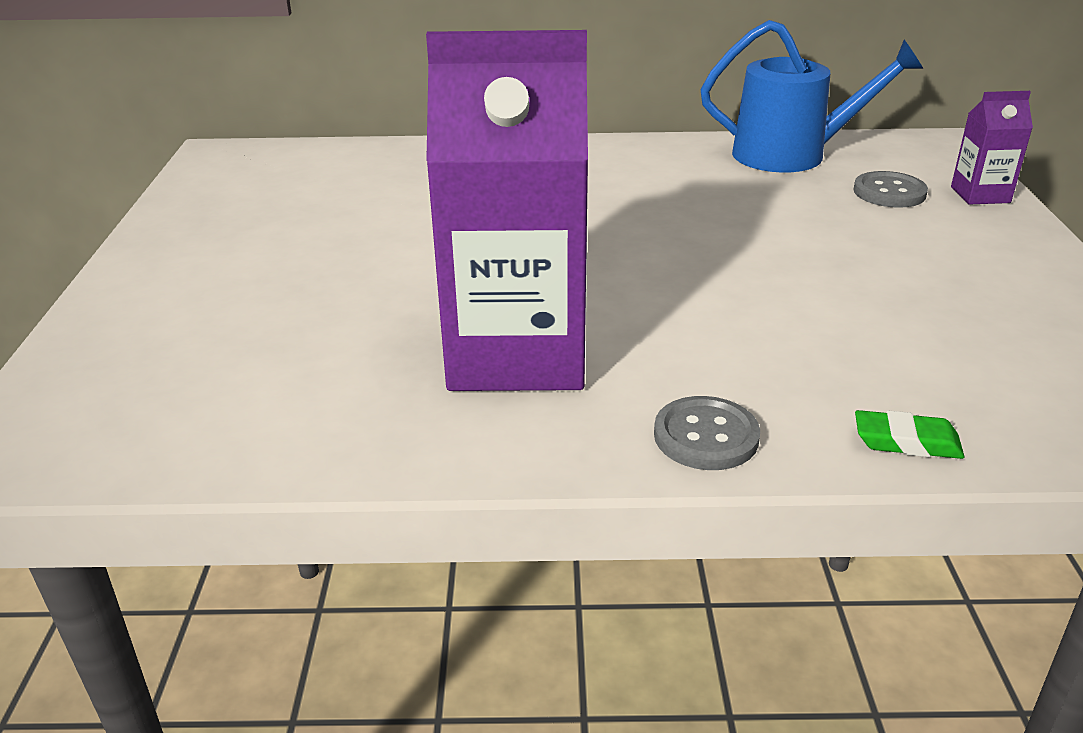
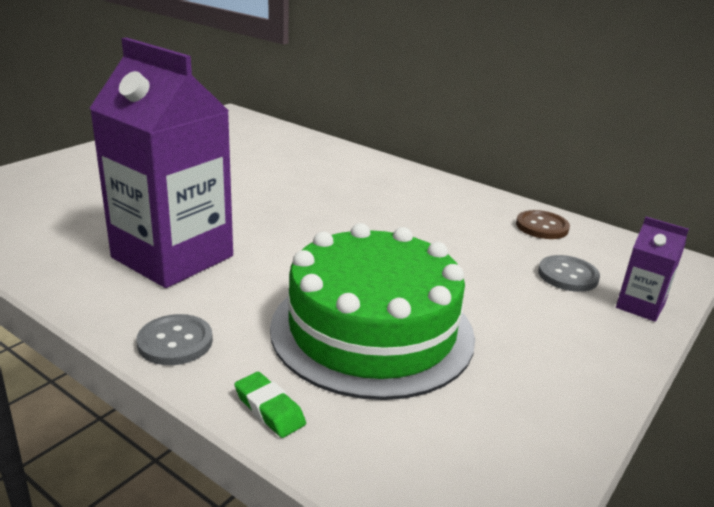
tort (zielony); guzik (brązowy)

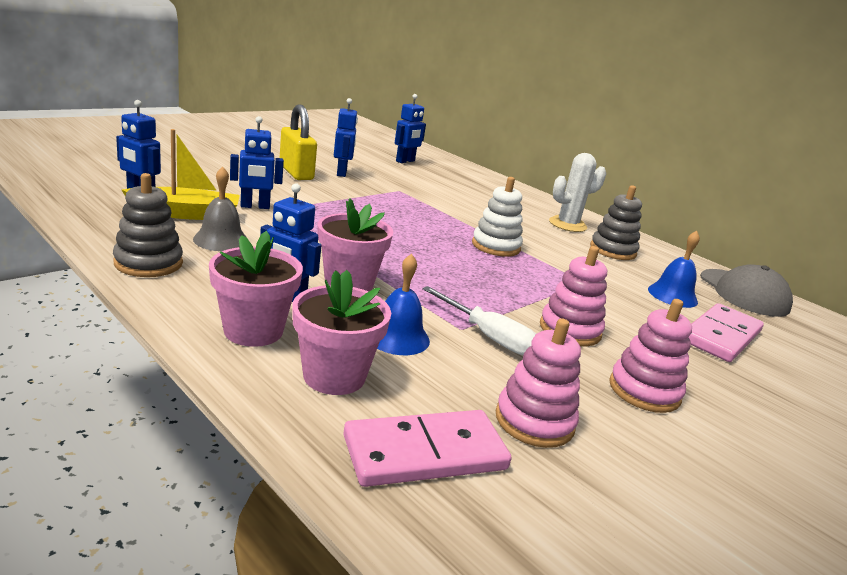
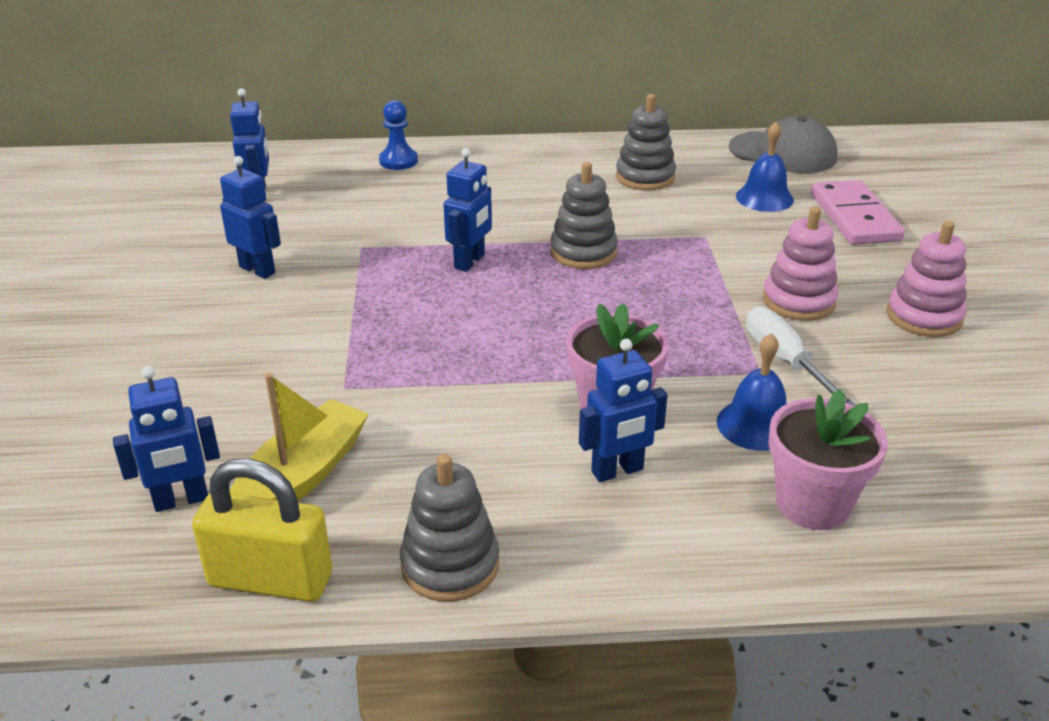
dzwonek (szary); doniczka (różowy) (no. 1 from left in the first image); kostka domina (różowy) (no. 1 from left in the first image); zabawka nakładanka (różowy) (no. 1 from left in the first image); kaktus (biały); pionek (niebieski); robot (niebieski) (no. 4 from left); kłódka (żółty); zabawka nakładanka (szary) (no. 2 from left); śrubokręt (biały)

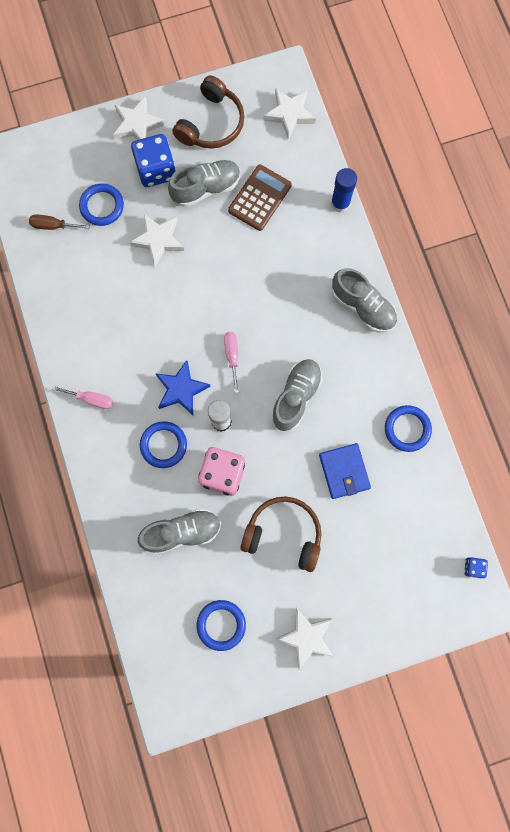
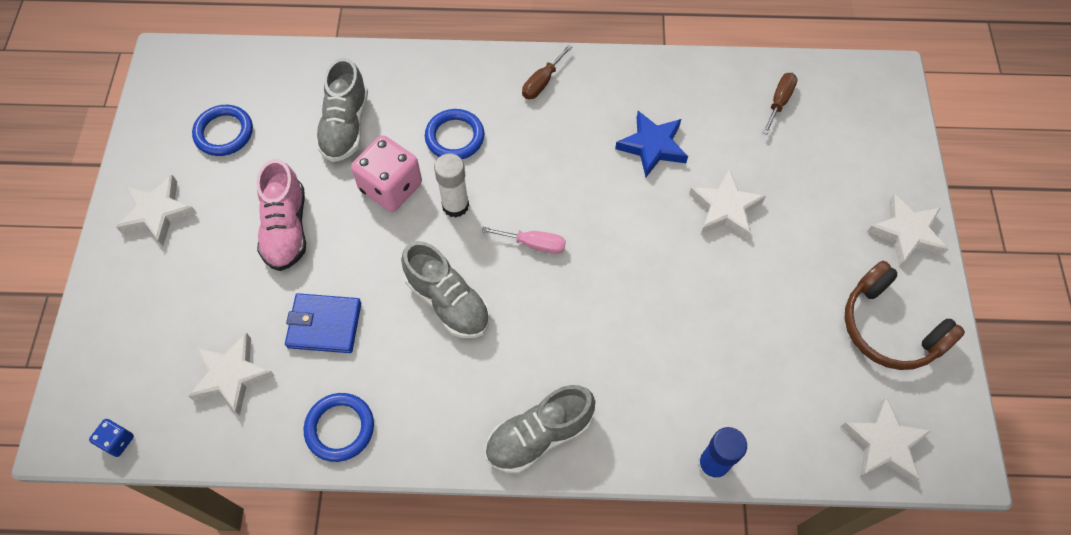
pierścień (niebieski) (no. 1 from left in the first image); kostka do gry (niebieski) (no. 1 from left in the first image); but (szary) (no. 2 from left in the first image); kalkulator (brązowy); gwiazda (biały) (no. 2 from left); gwiazda (niebieski); but (różowy); śrubokręt (brązowy) (no. 1 from left)

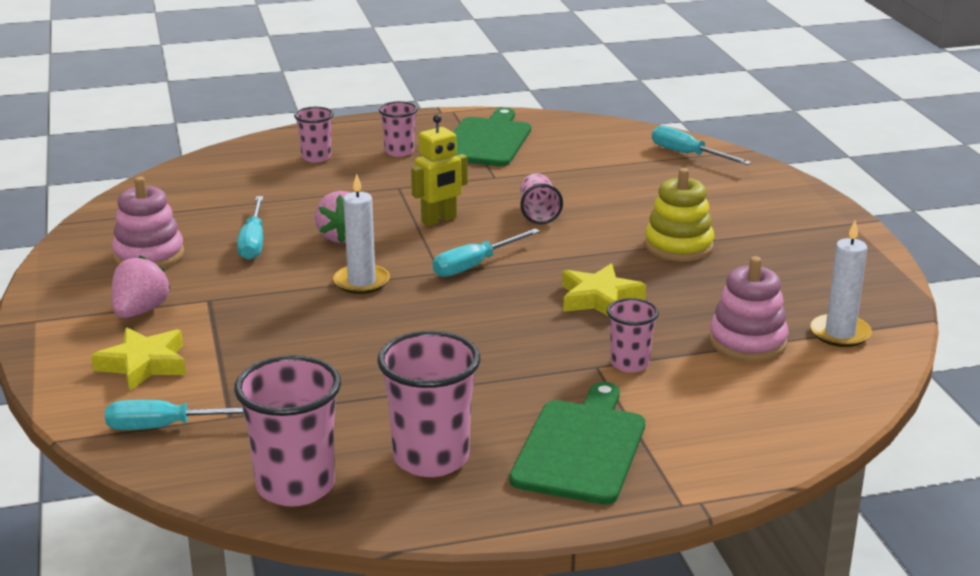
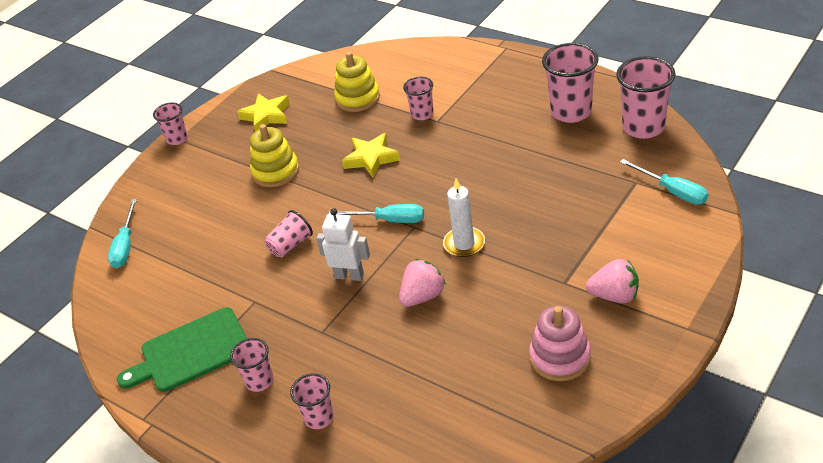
śrubokręt (turkusowy) (no. 2 from left in the first image); deska do krojenia (zielony) (no. 2 from left in the first image); świeca (biały) (no. 2 from left in the first image); szklanka (różowy) (no. 1 from left); gwiazda (żółty) (no. 1 from left); robot (biały); zabawka nakładanka (żółty) (no. 2 from left); truskawka (różowy) (no. 2 from left)

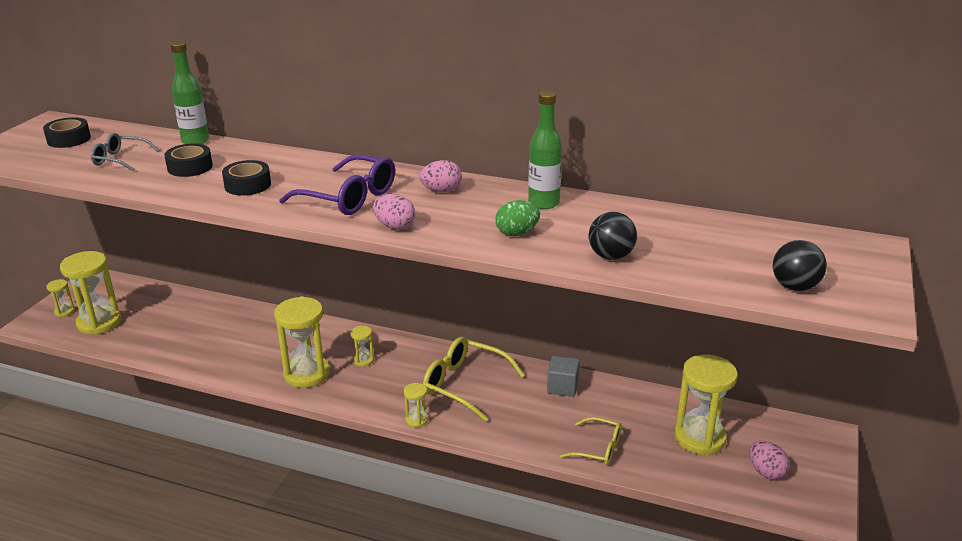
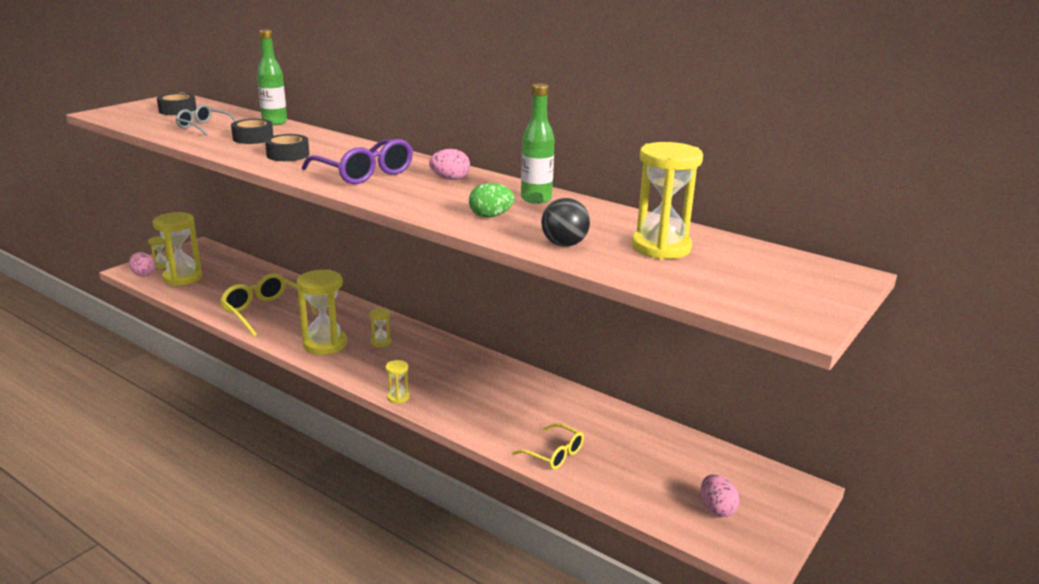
sześcian (szary); piłka (czarny) (no. 2 from left in the first image); jajko (różowy) (no. 1 from left); okulary (żółty) (no. 1 from left); klepsydra (żółty) (no. 6 from left)

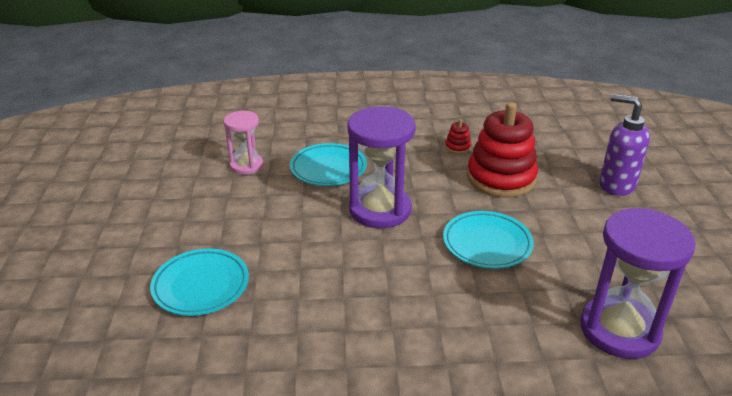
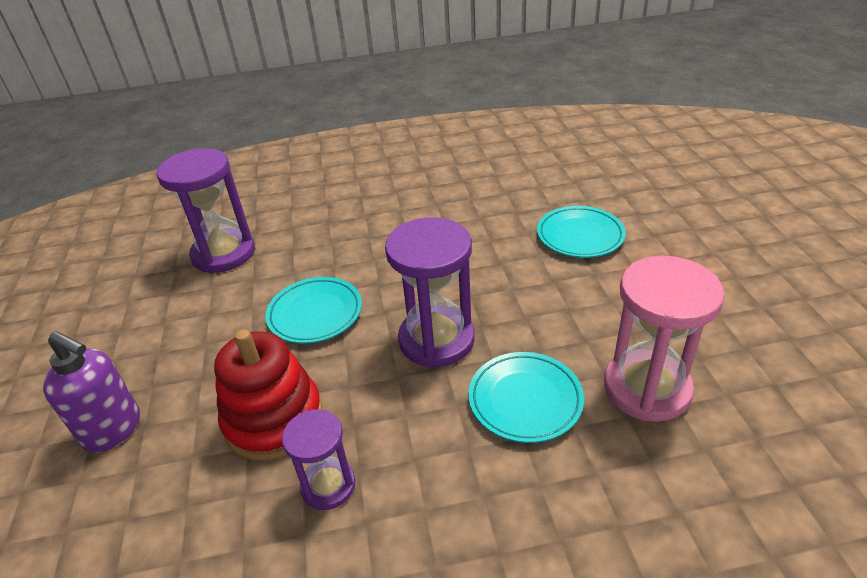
klepsydra (fioletowy) (no. 2 from left); klepsydra (różowy)

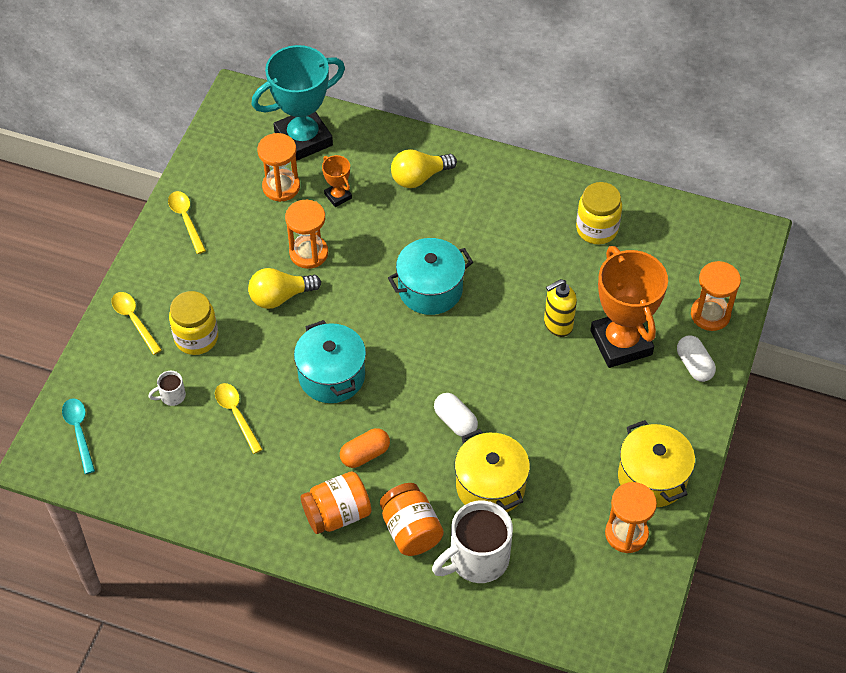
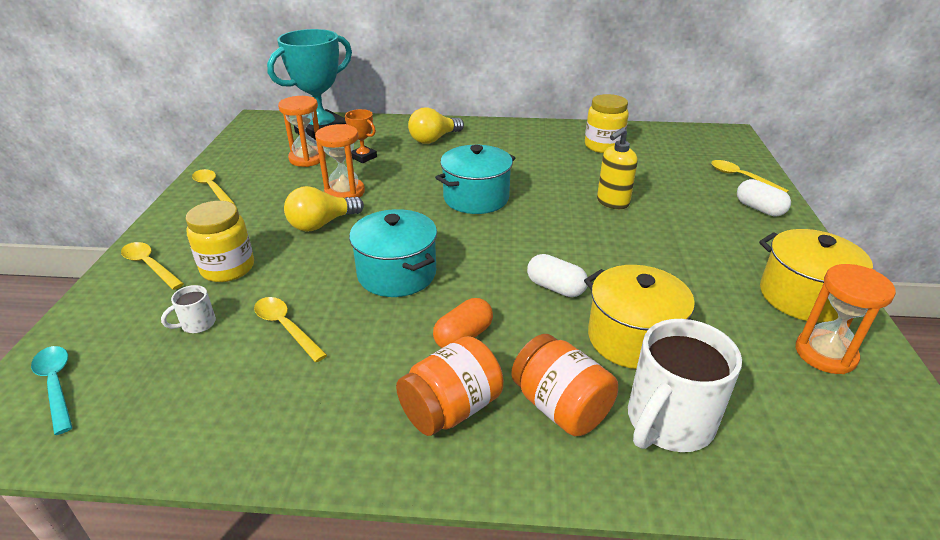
puchar (pomarańczowy) (no. 2 from left in the first image); łyżka (żółty) (no. 4 from left)

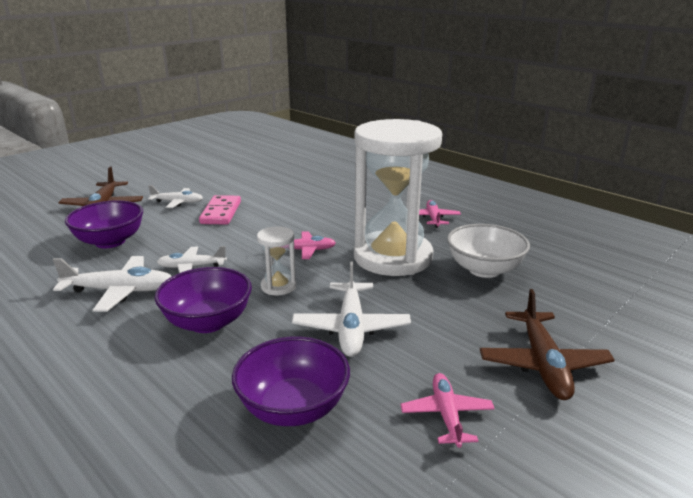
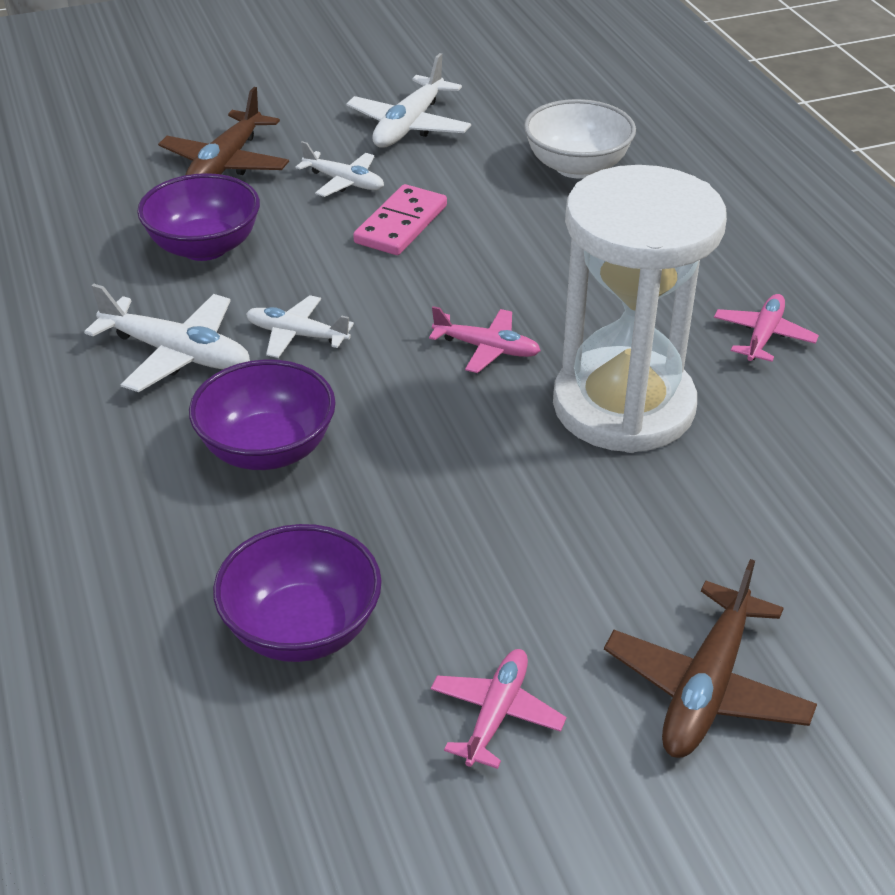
klepsydra (biały) (no. 1 from left in the first image); samolot (biały) (no. 4 from left); miska (biały)

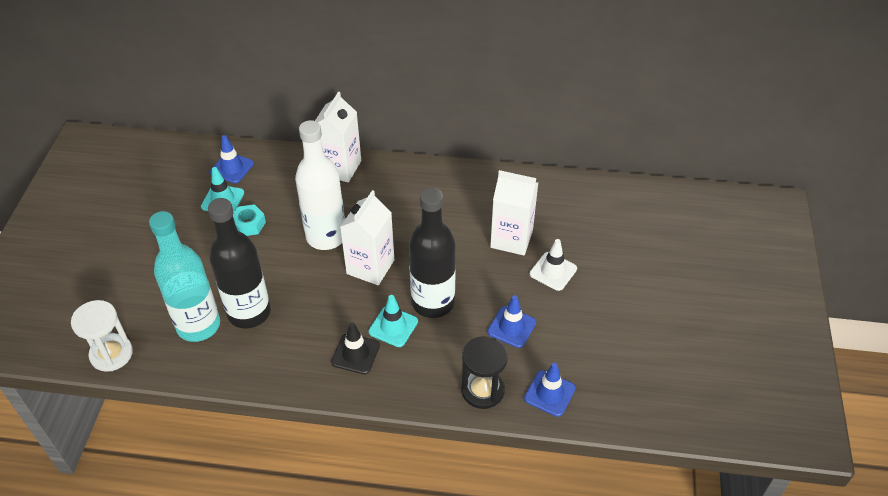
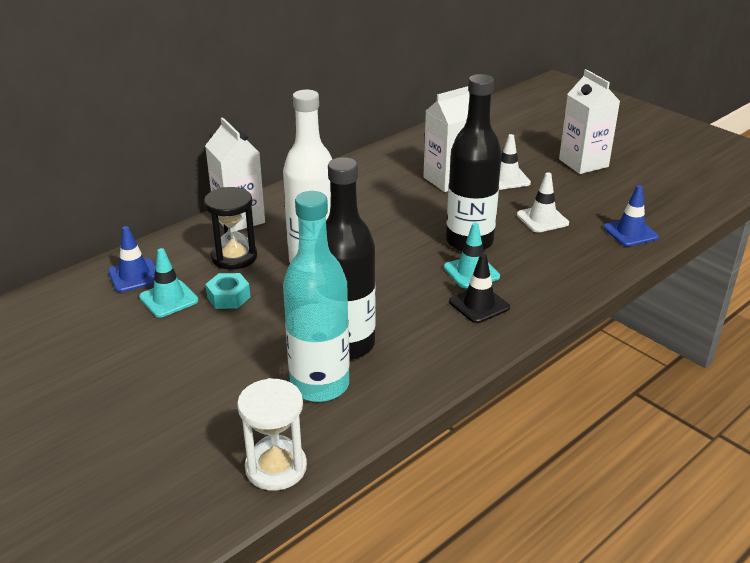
karton mleka (biały) (no. 3 from left); klepsydra (czarny); pachołek (biały) (no. 2 from left)

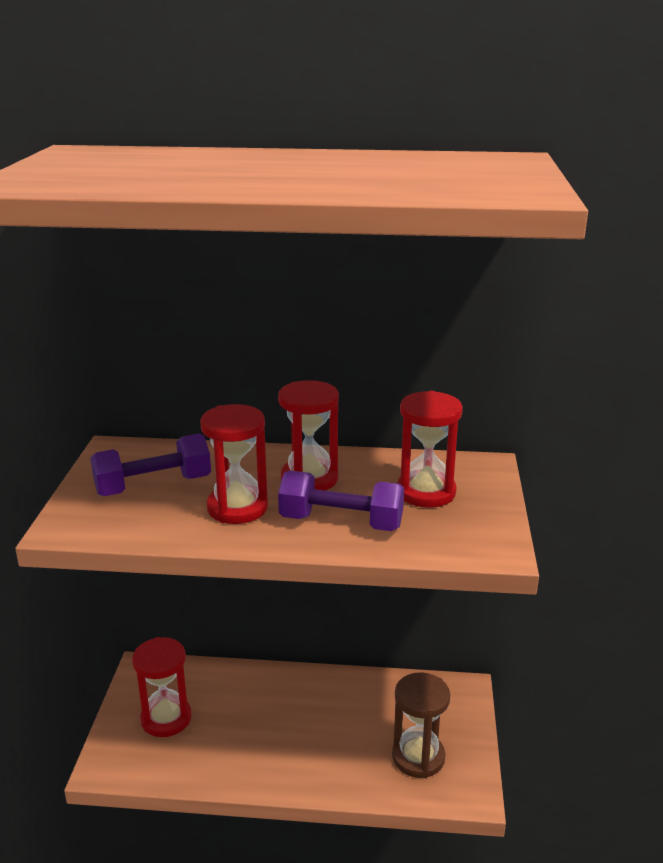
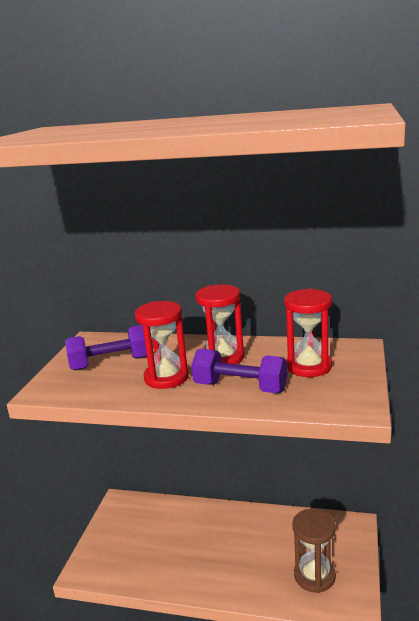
klepsydra (czerwony) (no. 1 from left in the first image)

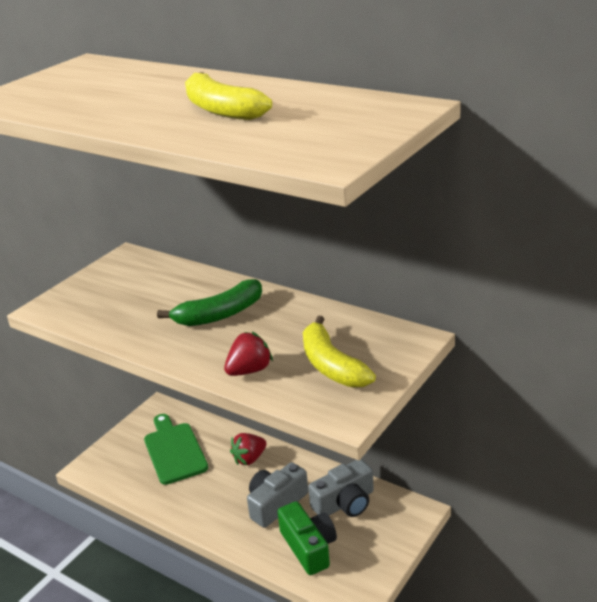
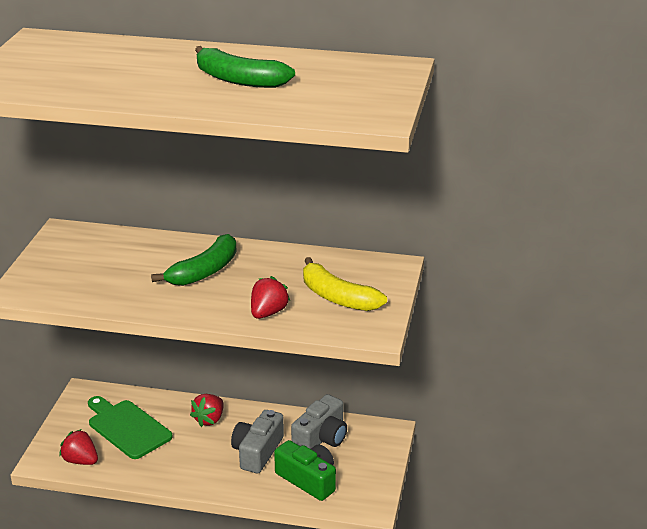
truskawka (czerwony) (no. 1 from left); banan (zielony) (no. 2 from left)

